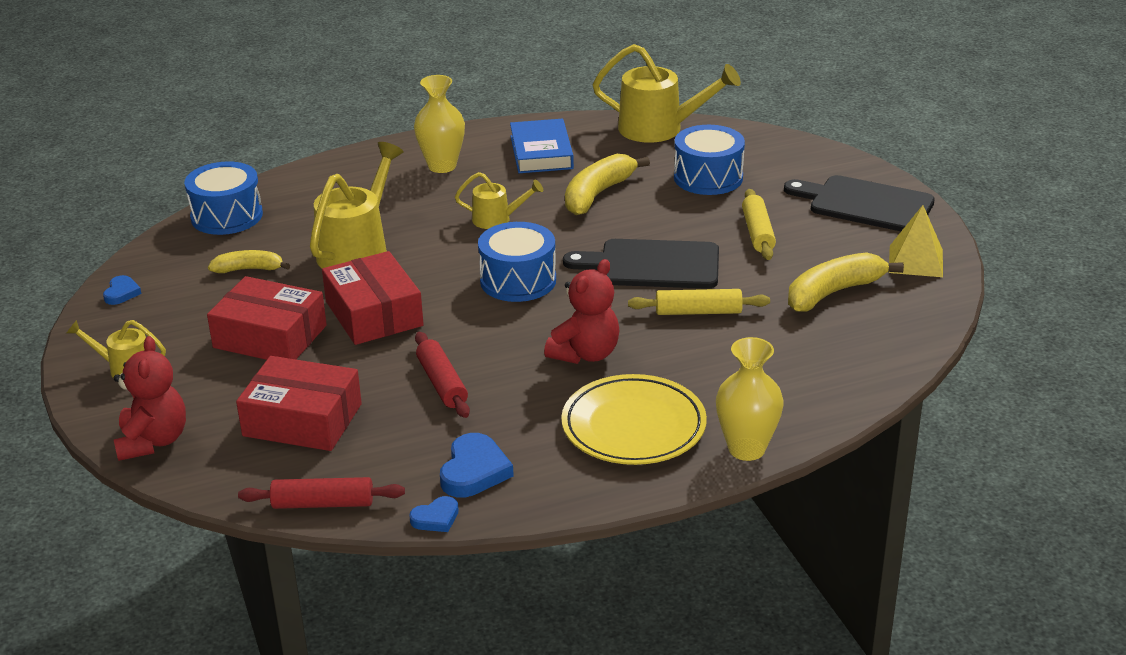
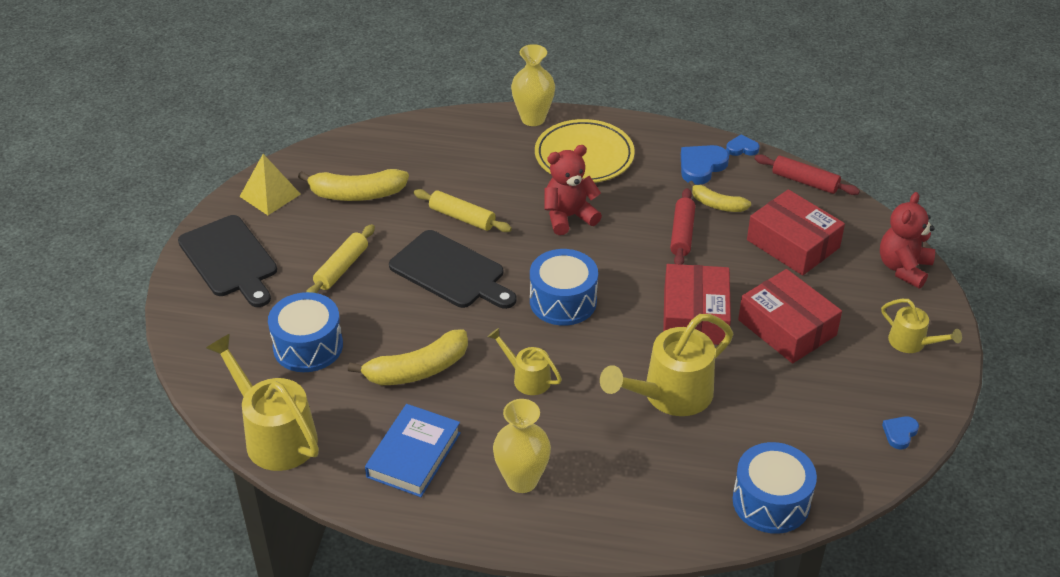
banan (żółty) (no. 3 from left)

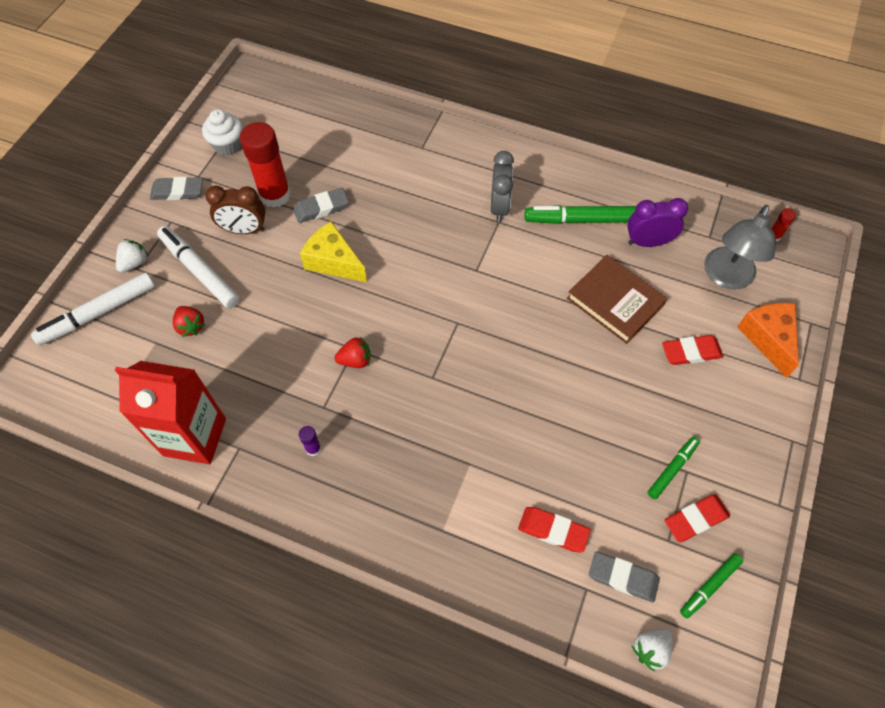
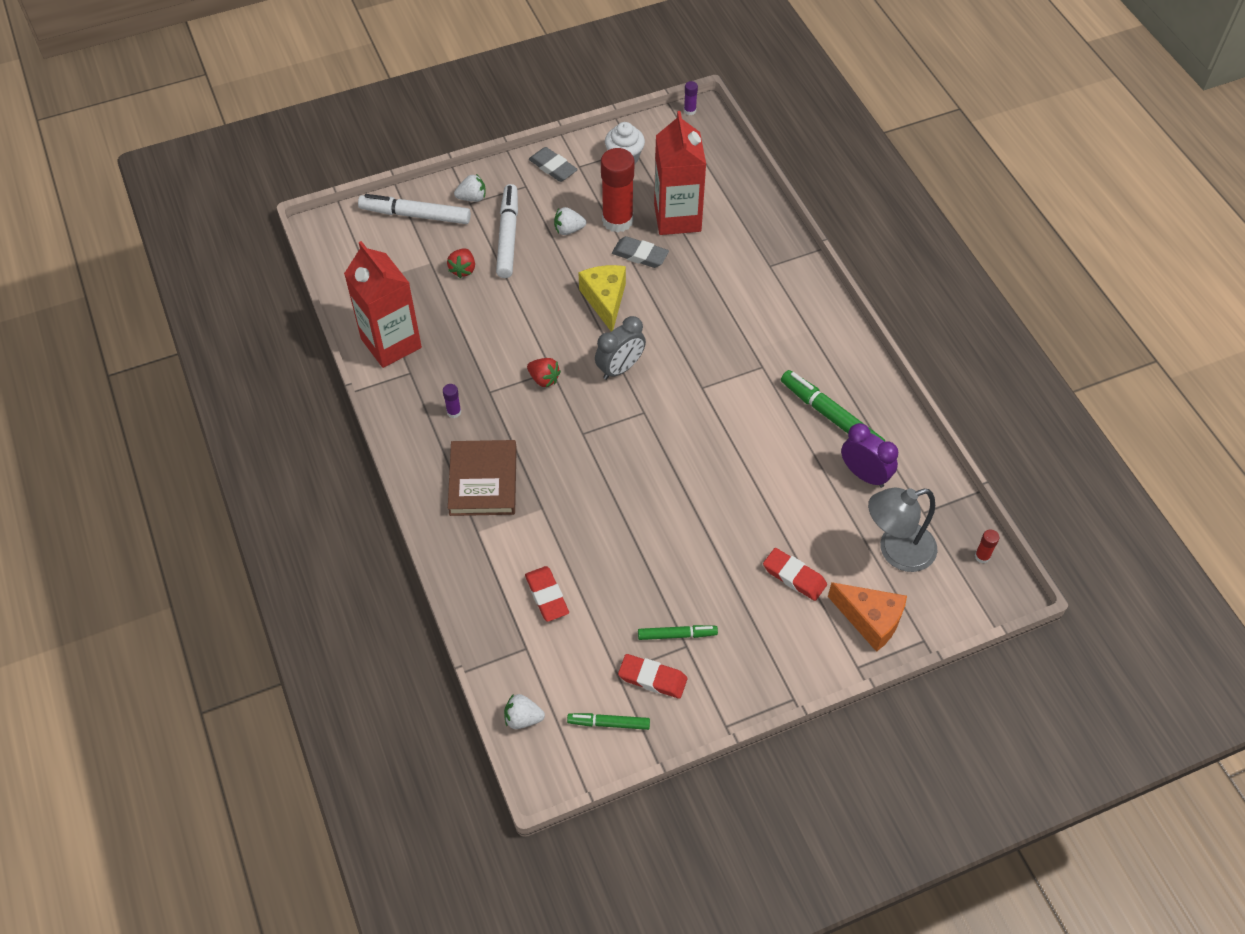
gumka do mazania (szary) (no. 3 from left in the first image); karton mleka (czerwony) (no. 2 from left); klej w sztyfcie (fioletowy) (no. 2 from left); budzik (szary); książka (brązowy); truskawka (biały) (no. 3 from left); ser (pomarańczowy)

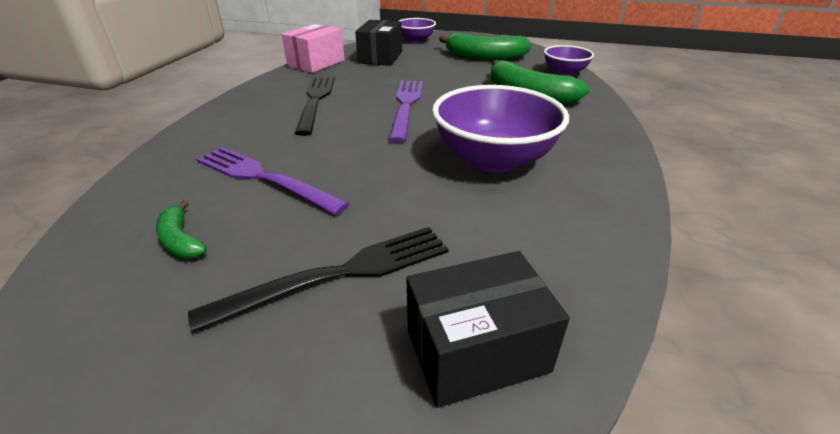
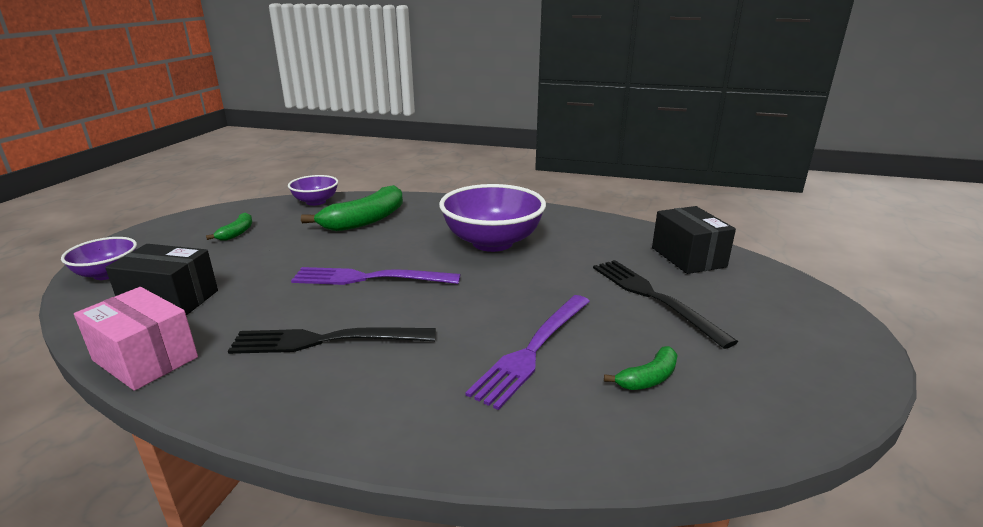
banan (zielony) (no. 1 from left)

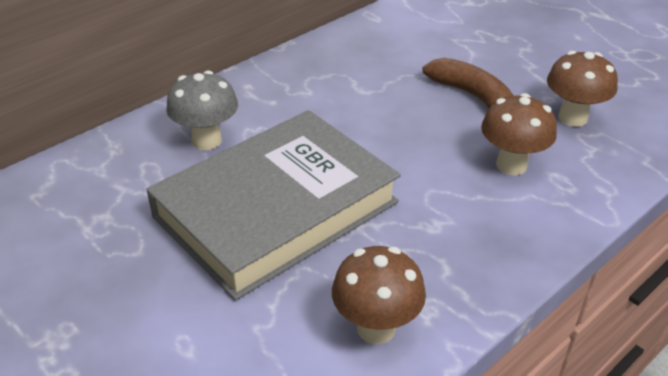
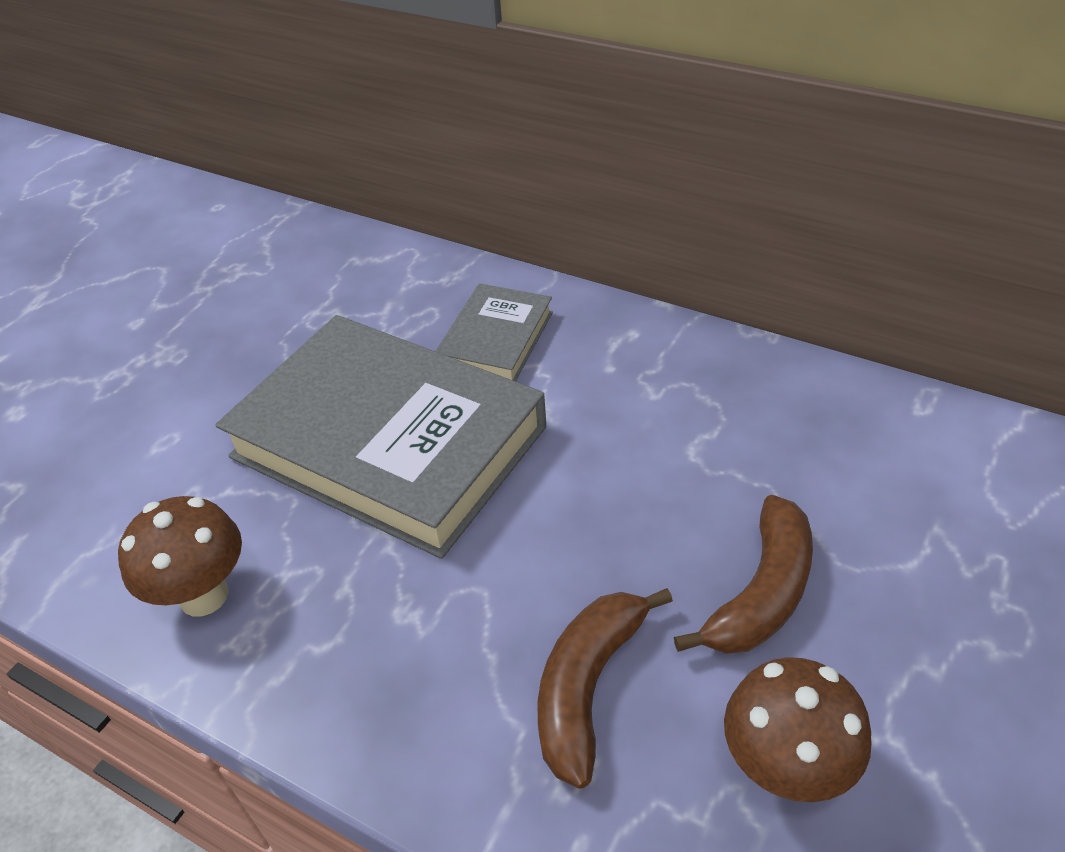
książka (szary) (no. 2 from left); banan (brązowy) (no. 1 from left)

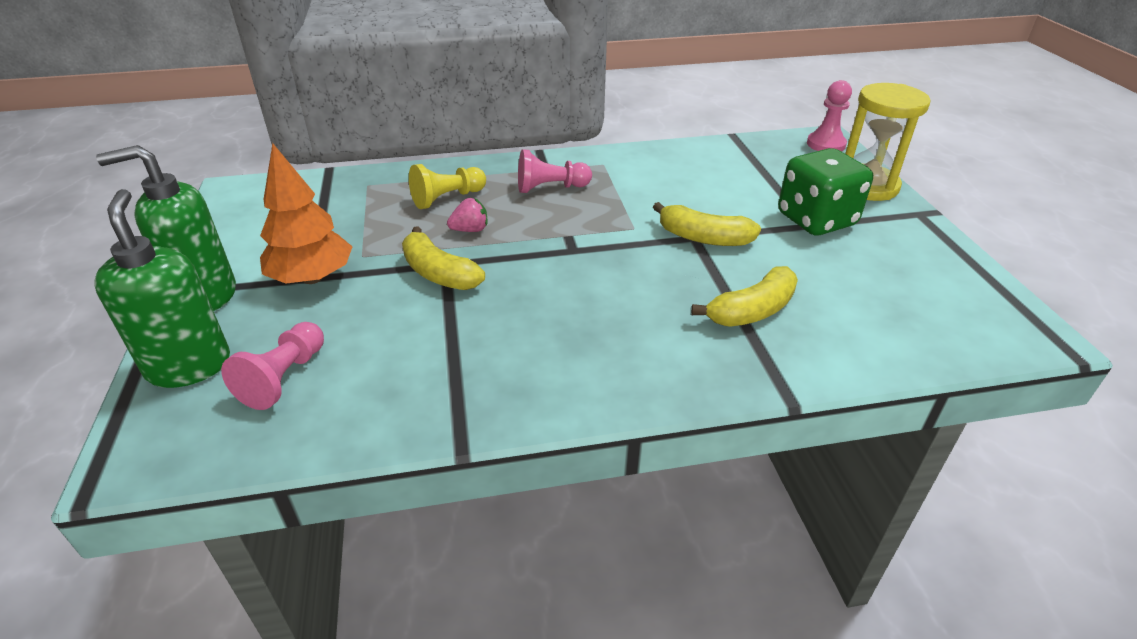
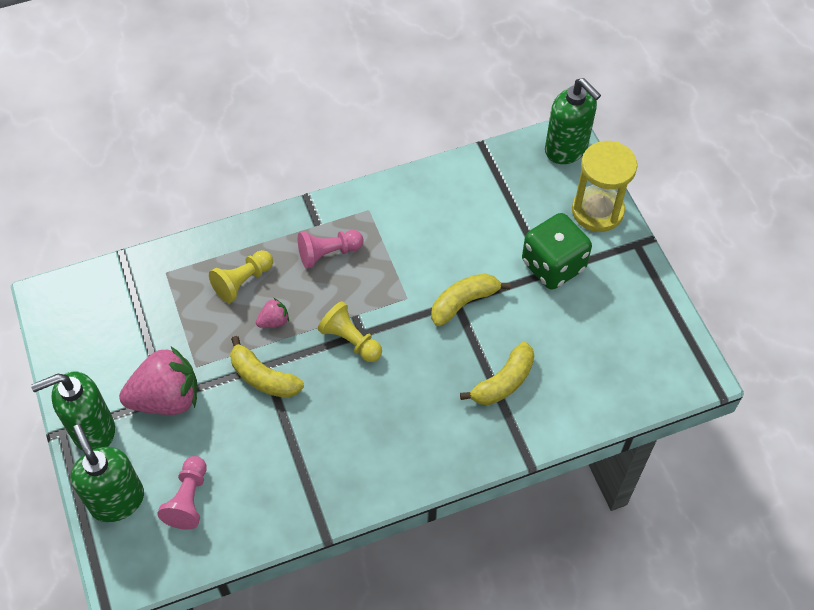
pionek (żółty) (no. 2 from left); truskawka (różowy) (no. 1 from left); dozownik mydła (zielony) (no. 3 from left); banan (żółty) (no. 2 from left)

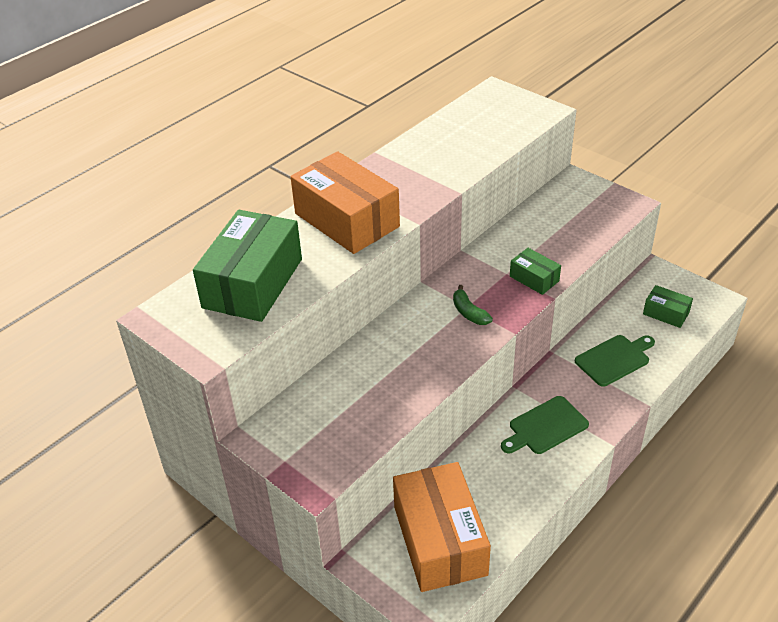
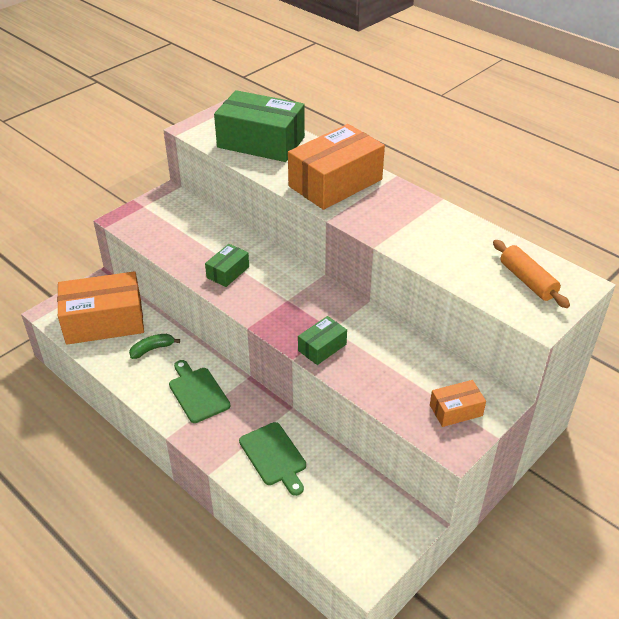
pudełko (pomarańczowy) (no. 3 from left); wałek do ciasta (pomarańczowy); banan (zielony); pudełko (zielony) (no. 1 from left)

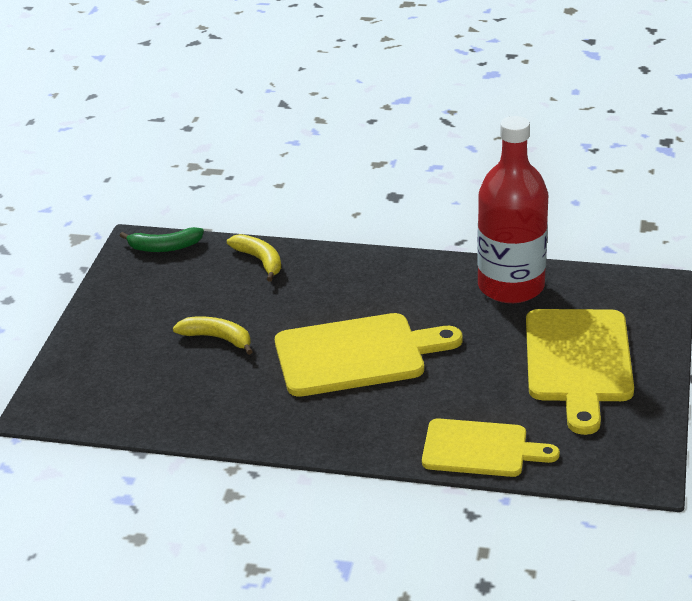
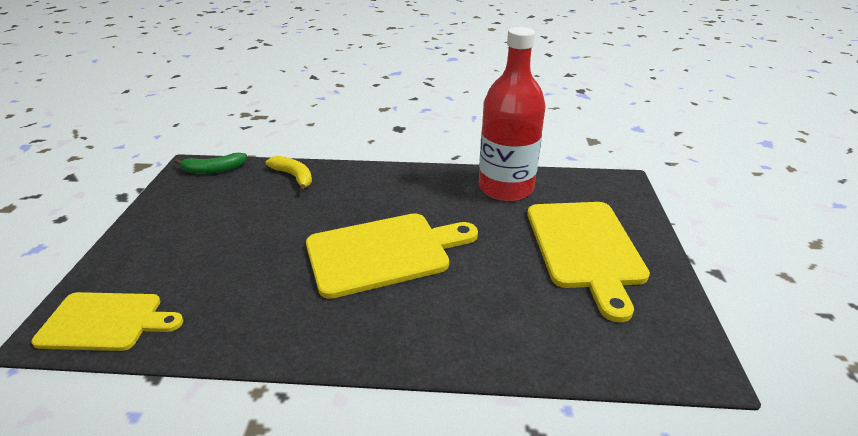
banan (żółty) (no. 1 from left in the first image); deska do krojenia (żółty) (no. 1 from left)

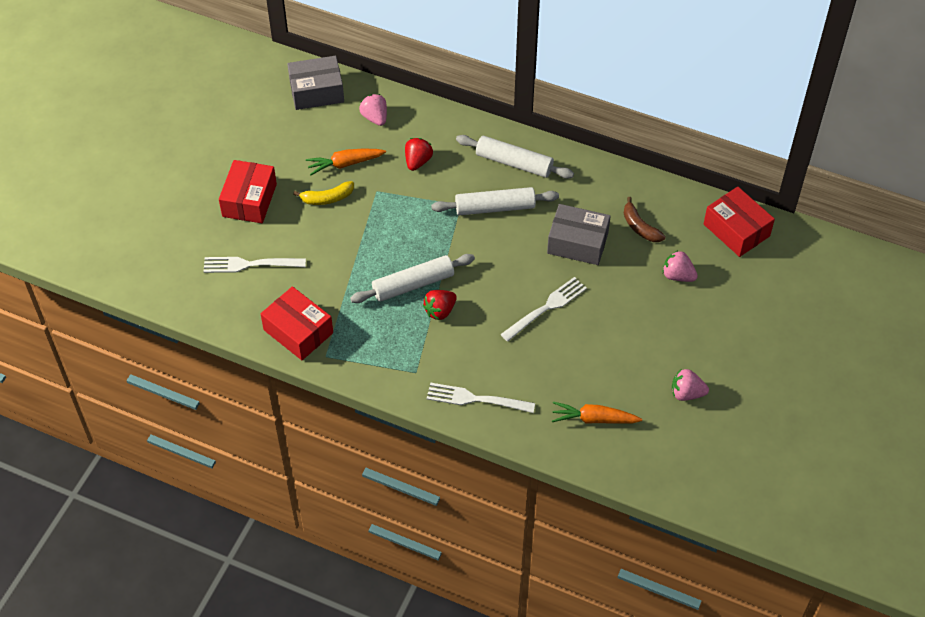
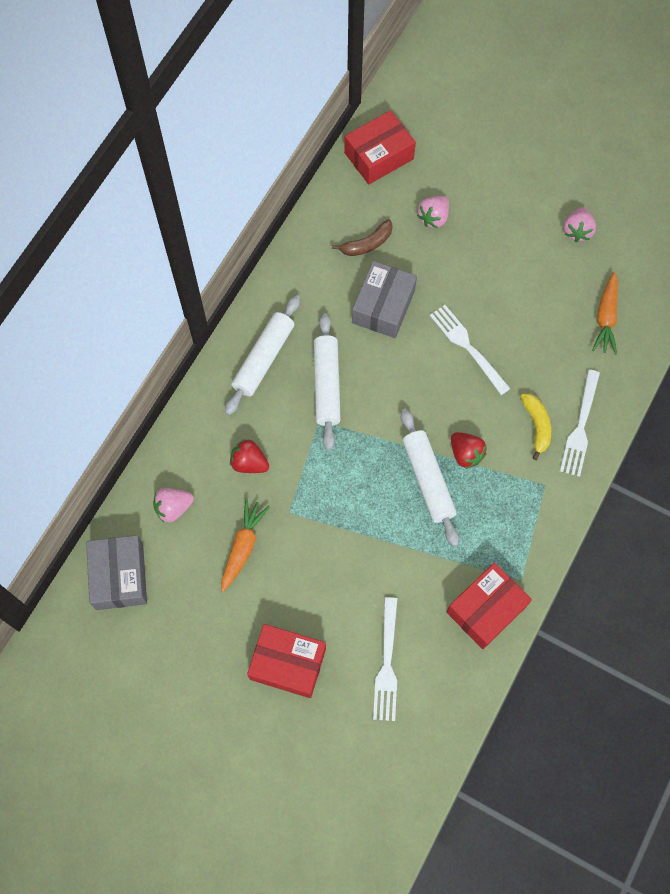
banan (żółty); marchewka (pomarańczowy) (no. 1 from left)

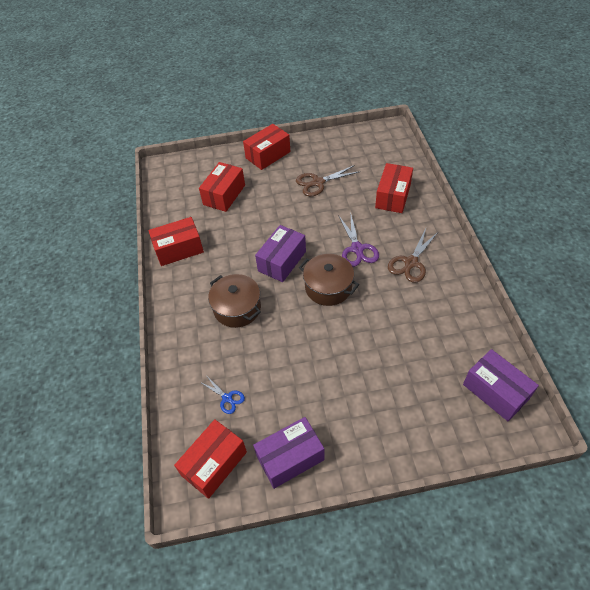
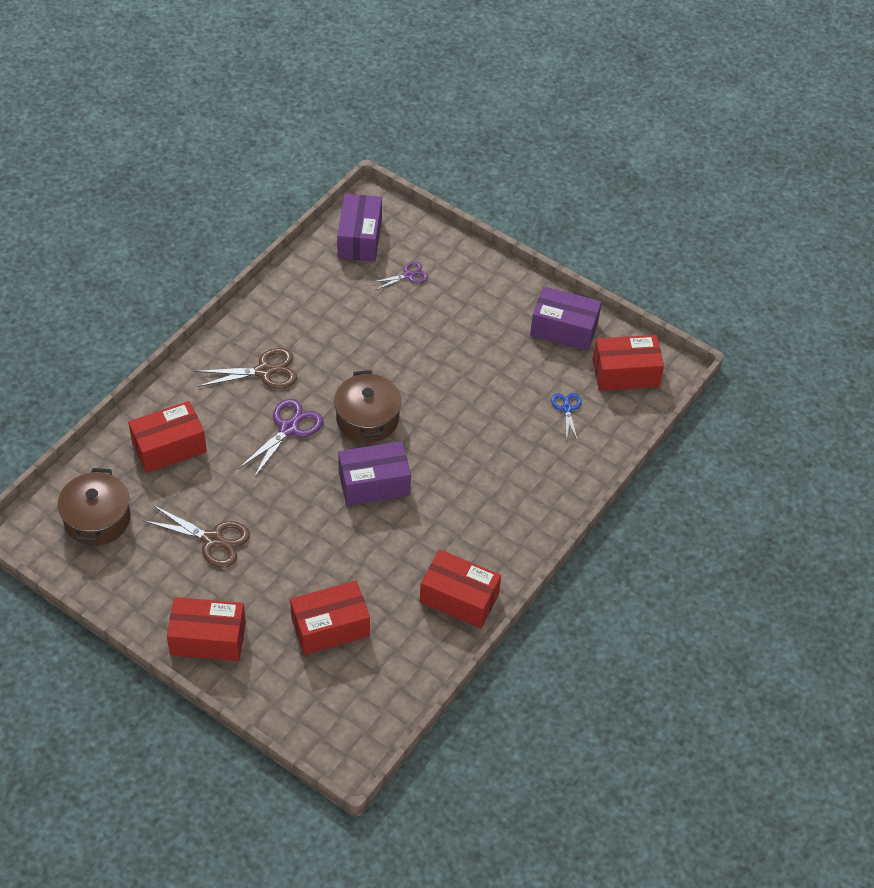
nożyczki (fioletowy) (no. 2 from left); garnek (brązowy) (no. 1 from left)

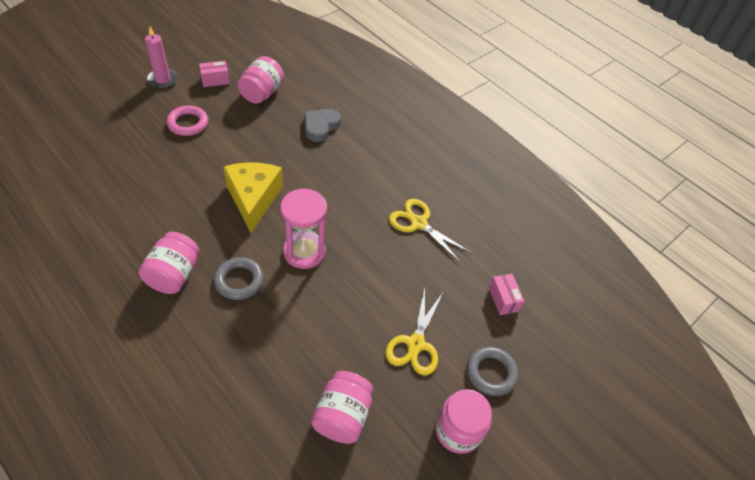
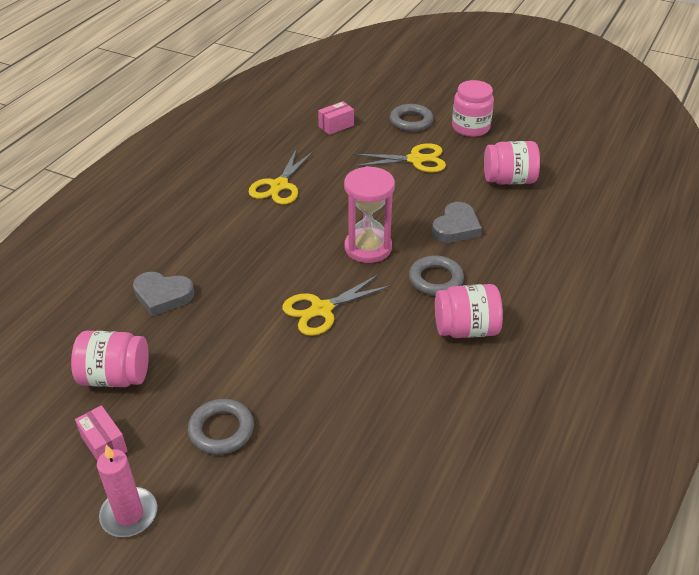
serce (szary) (no. 2 from left); nożyczki (żółty) (no. 2 from left); pierścień (szary) (no. 1 from left)

